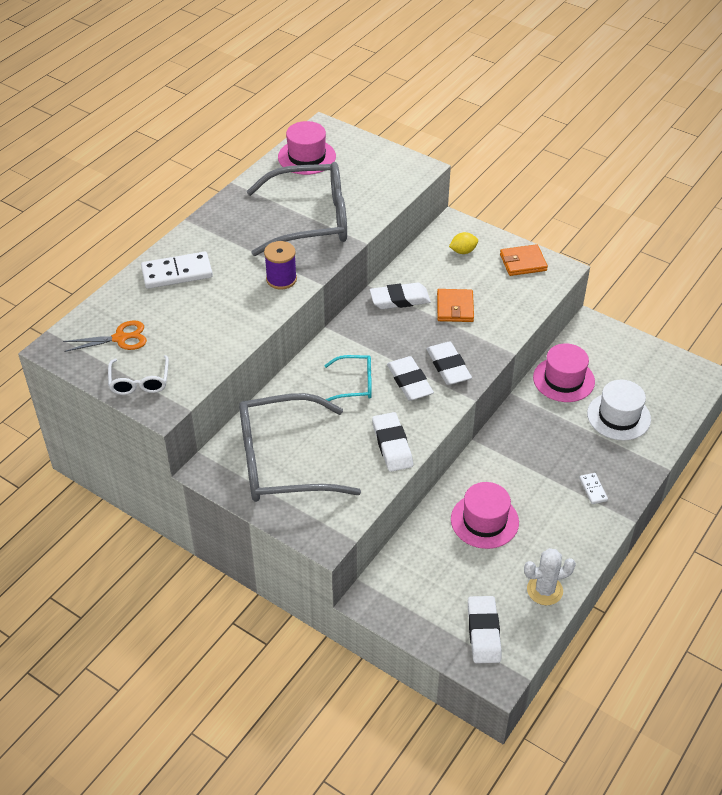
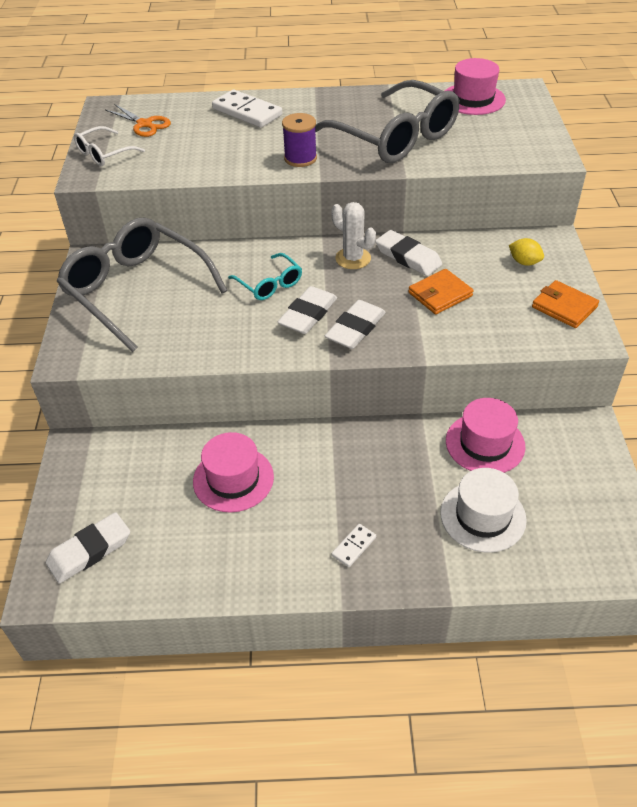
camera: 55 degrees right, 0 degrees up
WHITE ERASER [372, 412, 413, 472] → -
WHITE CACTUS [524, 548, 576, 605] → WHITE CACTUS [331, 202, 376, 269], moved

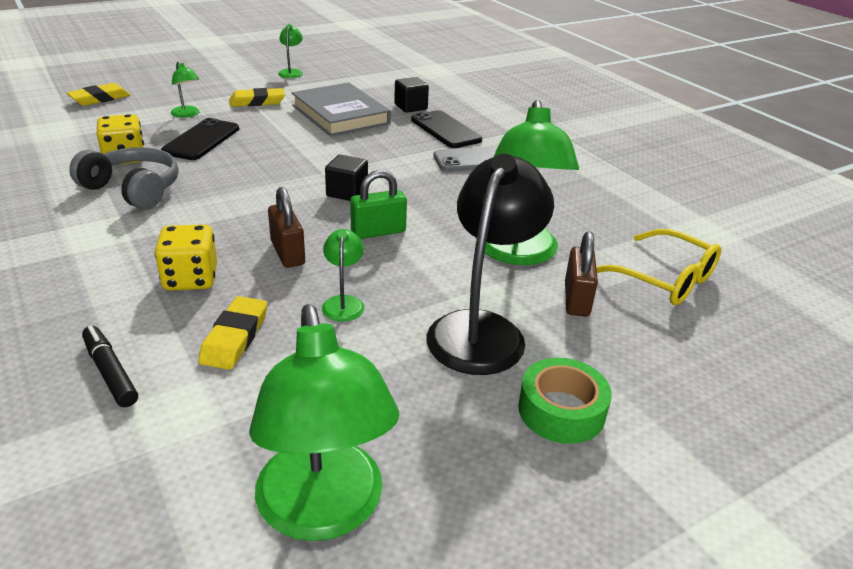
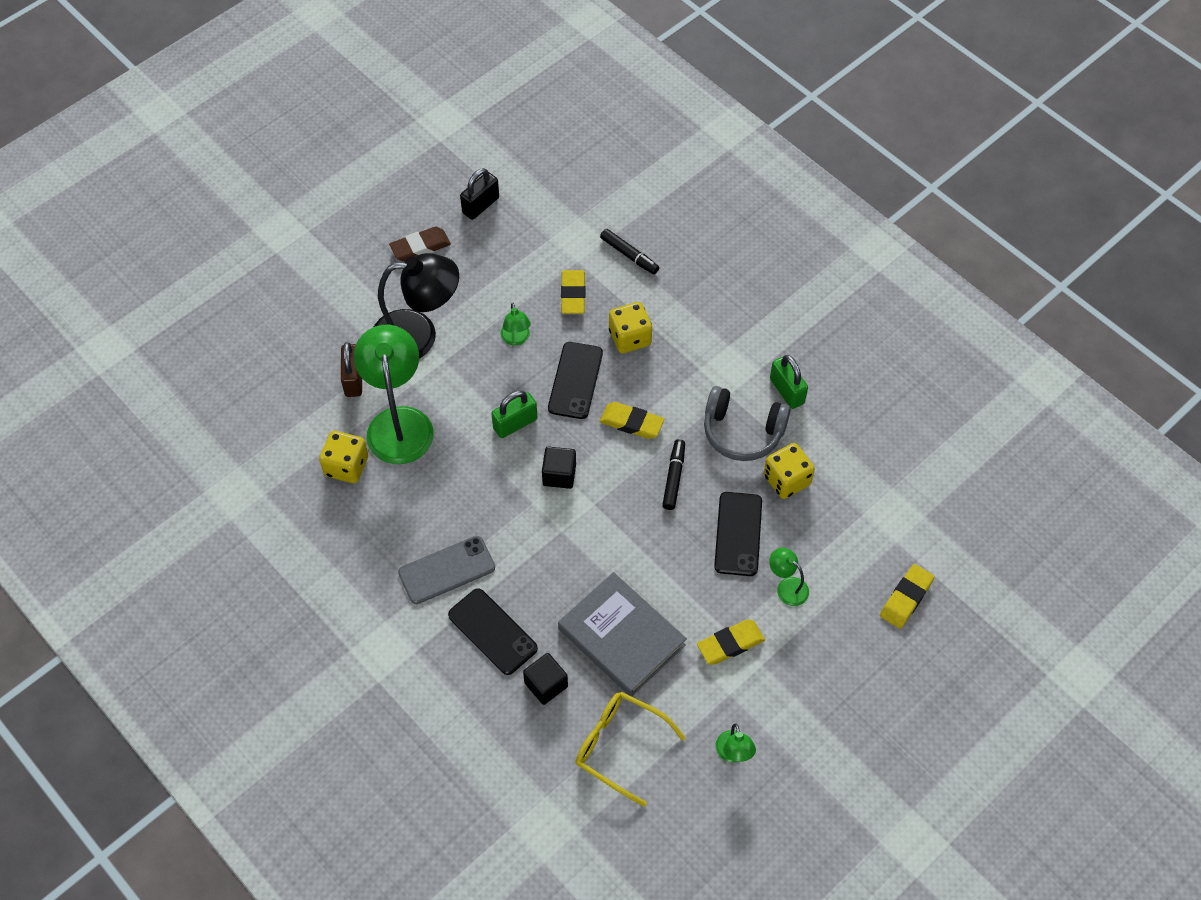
camera: 170 degrees right, 25 degrees up
GREEN LAMP [249, 304, 399, 541] → BLACK PADLOCK [460, 168, 499, 220]
BROWN PADLOCK [268, 187, 305, 268] → BLACK PHONE [548, 342, 603, 419]
BLACK LAMP [426, 154, 554, 375] → BLACK LAMP [374, 253, 459, 359], 105 degrees counterclockwise
GREEN TAPE [518, 357, 612, 444] → -
YELLOW GLASSES [596, 229, 721, 305] → YELLOW GLASSES [576, 692, 686, 807], moved
- → YELLOW DICE [319, 431, 368, 483]
- → BROWN ERASER [389, 227, 451, 262]
- → YELLOW ERASER [600, 402, 664, 439]
- → BLACK MARKER [662, 439, 685, 510]
- → GREEN PADLOCK [770, 355, 808, 409]

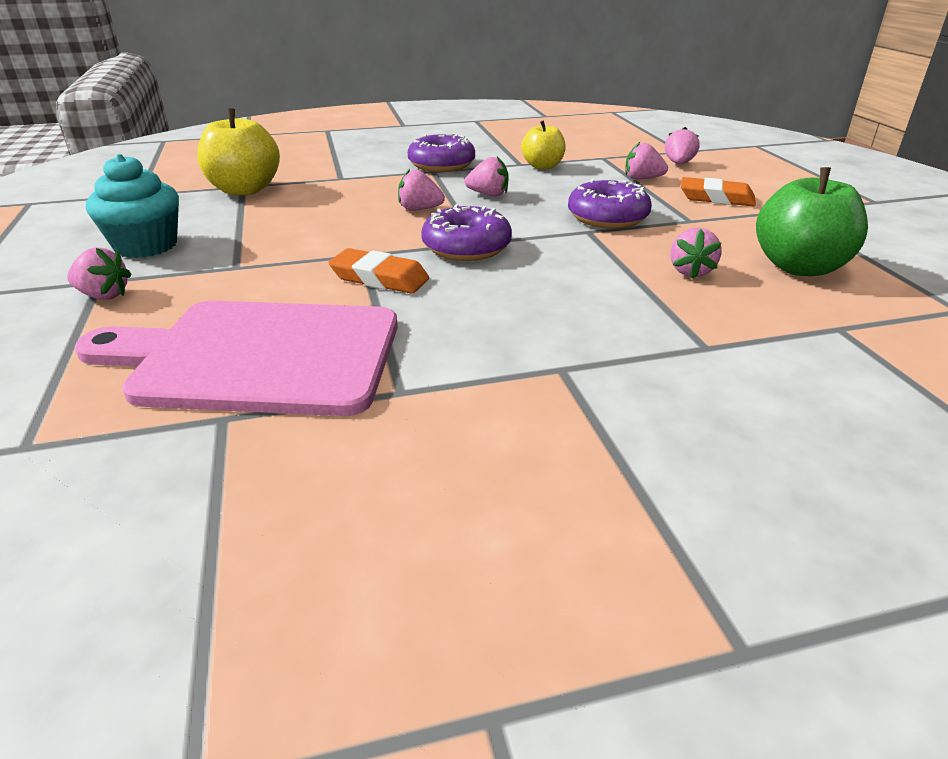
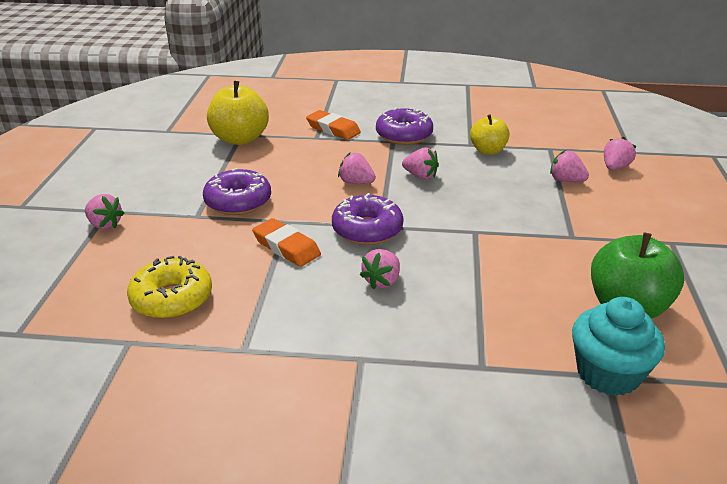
camera: 20 degrees right, 0 degrees up
PINK CUTTING BOARD [75, 301, 398, 416] → YELLOW DONUT [127, 256, 212, 319]
TURQUOISE CUPCAKE [86, 154, 179, 258] → TURQUOISE CUPCAKE [572, 297, 665, 396], moved
PURPLE DONUT [568, 179, 652, 229] → PURPLE DONUT [203, 168, 271, 215], moved
PINK STRAWBERRY [670, 228, 722, 279] → PINK STRAWBERRY [360, 249, 400, 290], moved
ORANGE ERASER [680, 177, 756, 207] → ORANGE ERASER [306, 110, 361, 140], moved

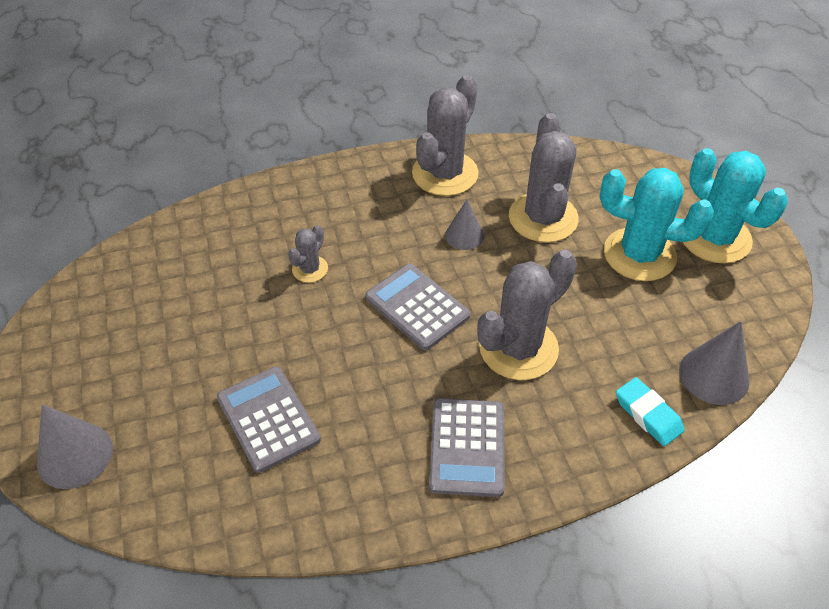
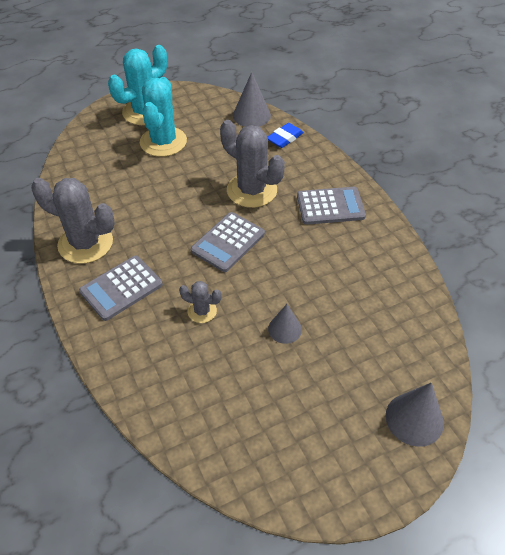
camera: 100 degrees left, 0 degrees up
GREY CALCULATOR [217, 366, 321, 473] → GREY CALCULATOR [79, 256, 163, 321], moved
GREY CONE [445, 199, 484, 250] → GREY CONE [268, 304, 302, 344], moved
GREY CACTUS [509, 113, 579, 243] → -
TURQUOISE ERASER [616, 377, 685, 446] → BLUE ERASER [268, 123, 304, 148]

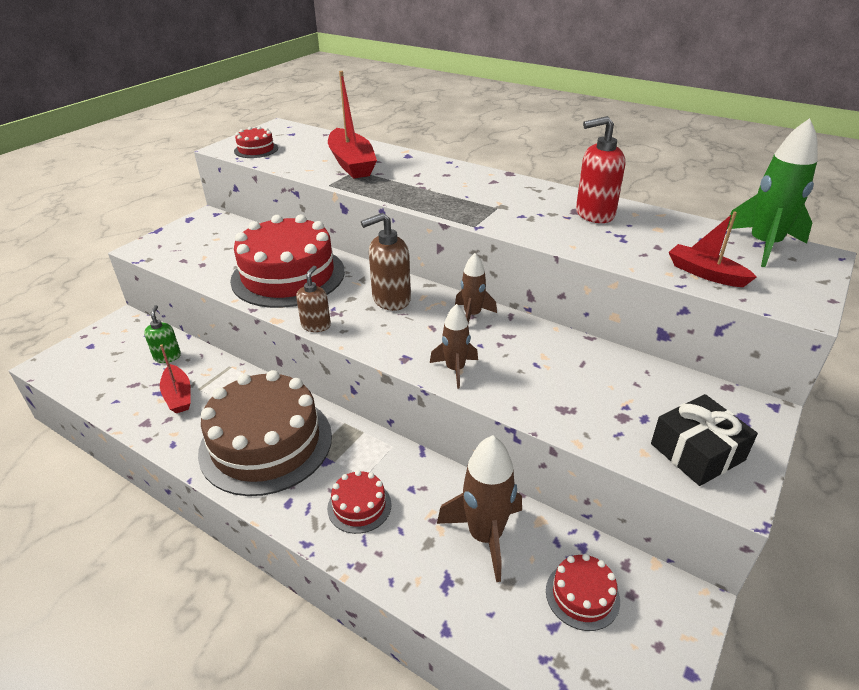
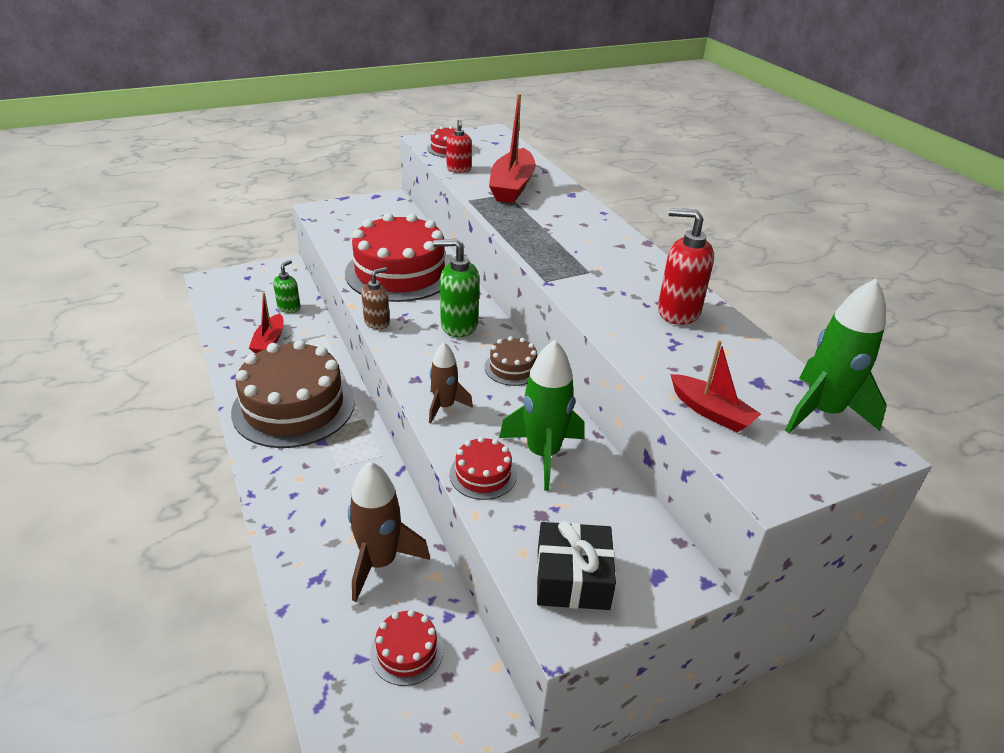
camera: 30 degrees right, 0 degrees up
RED CAKE [327, 470, 392, 534] → RED CAKE [450, 437, 517, 500], moved
BROWN SOAP DISPENSER [361, 213, 411, 311] → GREEN SOAP DISPENSER [433, 239, 479, 337]
BROWN ROCKET [455, 253, 497, 323] → BROWN CAKE [485, 336, 537, 386]
RED BOAT [669, 212, 757, 287] → RED BOAT [670, 340, 761, 432], 150 degrees clockwise
- → RED SOAP DISPENSER [446, 120, 472, 173]
- → GREEN ROCKET [499, 340, 584, 491]

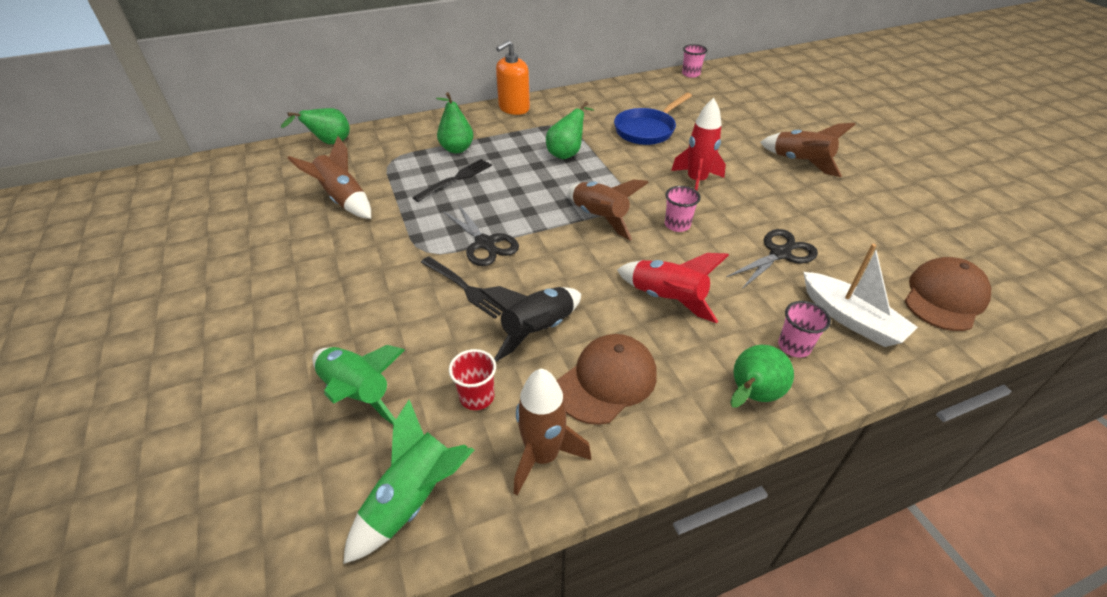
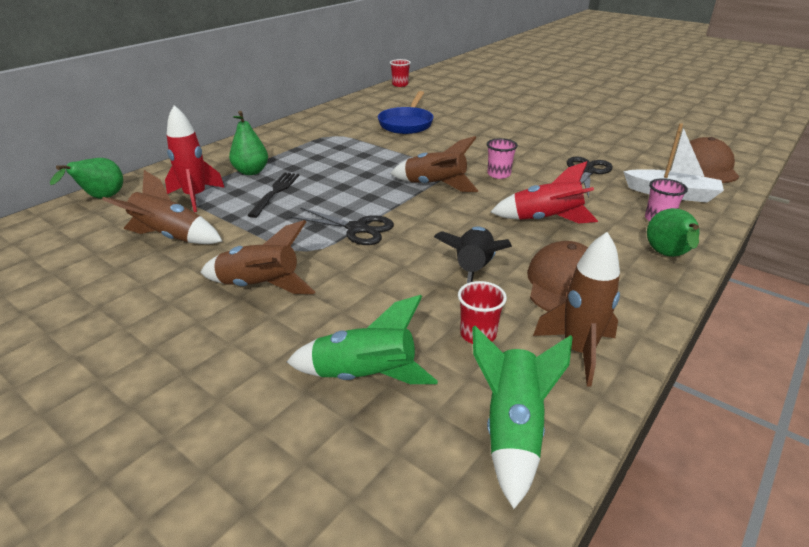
camera: 30 degrees left, 10 degrees down
BLACK FORK [421, 256, 504, 319] → -
ORANGE SOAP DISPENSER [496, 40, 530, 115] → -
GREEN PEAR [546, 101, 595, 159] → -
RED ROCKET [671, 98, 726, 191] → RED ROCKET [165, 105, 225, 212], moved
PINK CUP [682, 44, 707, 78] → RED CUP [390, 59, 411, 87]
BROWN ROCKET [760, 123, 856, 177] → BROWN ROCKET [200, 220, 315, 294], moved

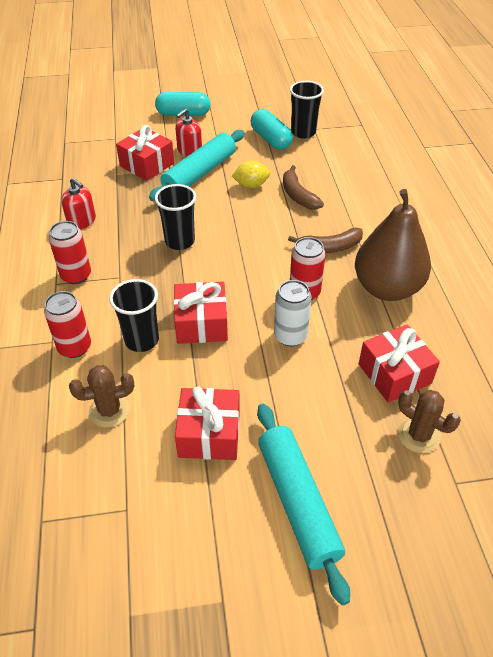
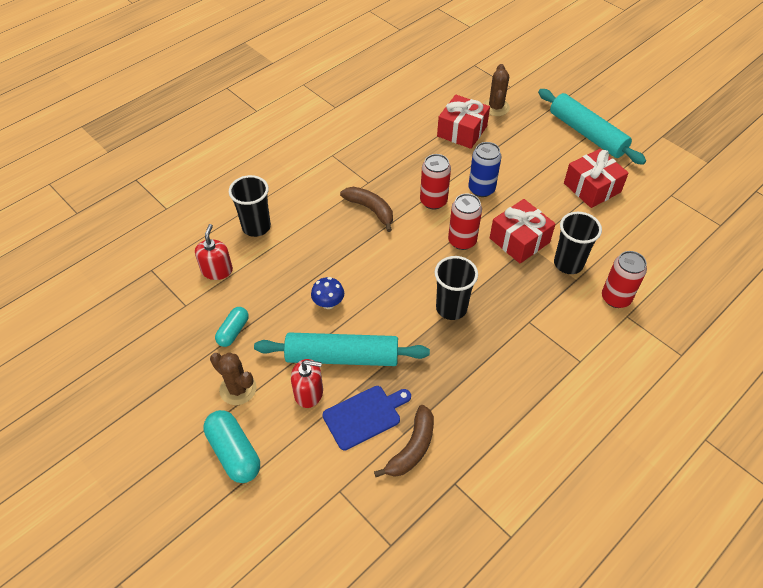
camera: 125 degrees left, 5 degrees up
RED CAN [49, 221, 91, 284] → RED CAN [448, 194, 482, 250], moved
RED SOAP DISPENSER [61, 178, 96, 229] → RED SOAP DISPENSER [195, 224, 233, 280], moved
BROWN CACTUS [69, 365, 134, 428] → BROWN CACTUS [210, 353, 256, 405], moved
RED GIFT [116, 125, 174, 181] → BLUE CUTTING BOARD [323, 386, 411, 450]
YELLOW LEMON [232, 160, 270, 188] → BLUE MUSHROOM [311, 277, 344, 309]
TURQUOISE CAPSULE [251, 109, 293, 150] → TURQUOISE CAPSULE [215, 307, 249, 347], x0.63
TURQUOISE ROLLING PIN [257, 404, 350, 605] → TURQUOISE ROLLING PIN [538, 89, 646, 165], 75 degrees counterclockwise
WHITE CAN [274, 280, 312, 346] → BLUE CAN [468, 142, 501, 197]
BROWN BANANA [283, 165, 324, 210] → BROWN BANANA [374, 405, 434, 477], moved
BLACK CUP [290, 81, 324, 139] → BLACK CUP [229, 175, 271, 237], moved
BROWN PEAR [355, 189, 431, 301] → -

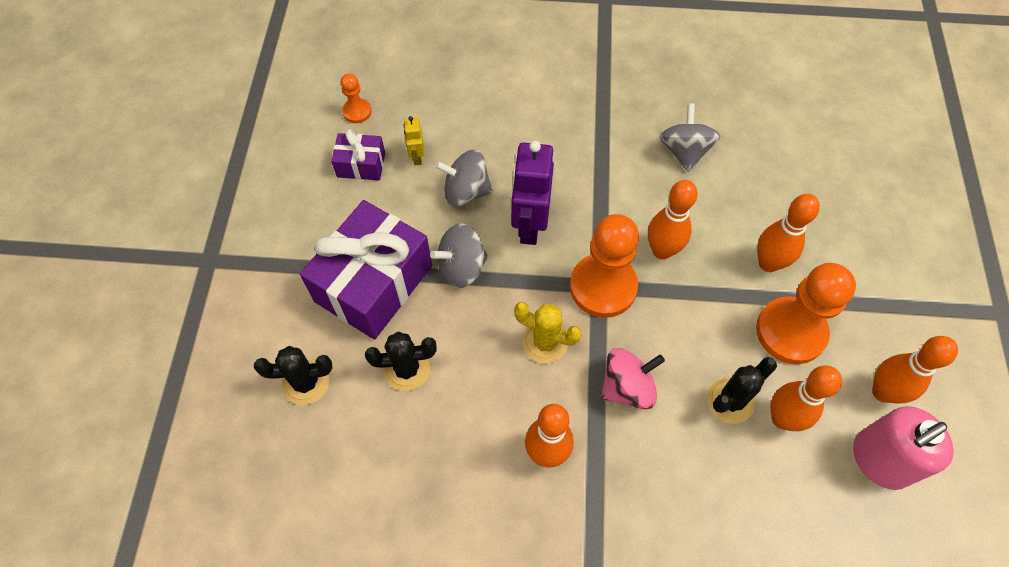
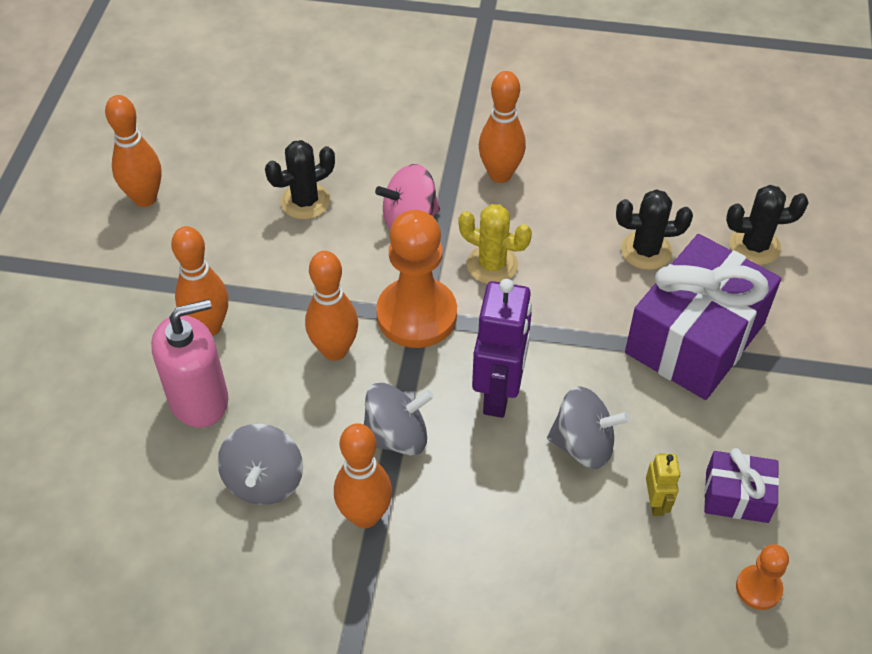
camera: 175 degrees left, 10 degrees down
GREY SPINNING TOP [430, 223, 488, 288] → GREY SPINNING TOP [364, 383, 434, 456], moved
ORANGE PAWN [756, 263, 856, 364] → -
ORANGE BOWLING PIN [770, 365, 842, 431] → ORANGE BOWLING PIN [334, 423, 392, 528], moved
PINK SOAP DISPENSER [853, 406, 954, 490] → PINK SOAP DISPENSER [151, 299, 228, 428], moved

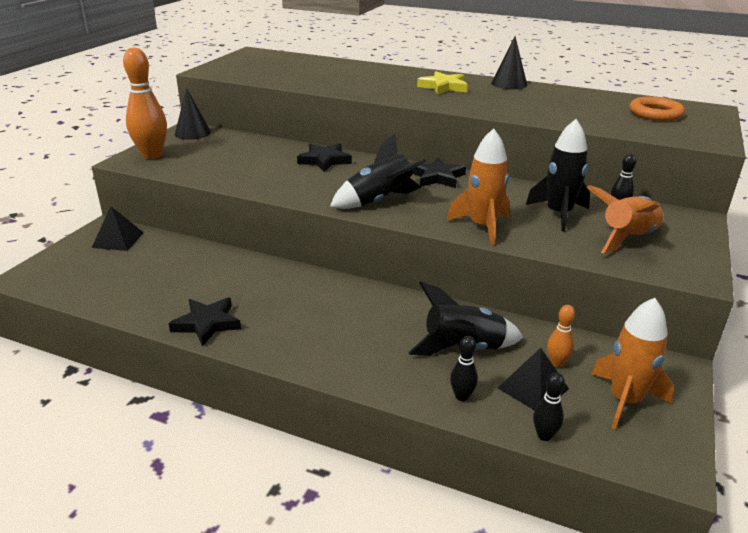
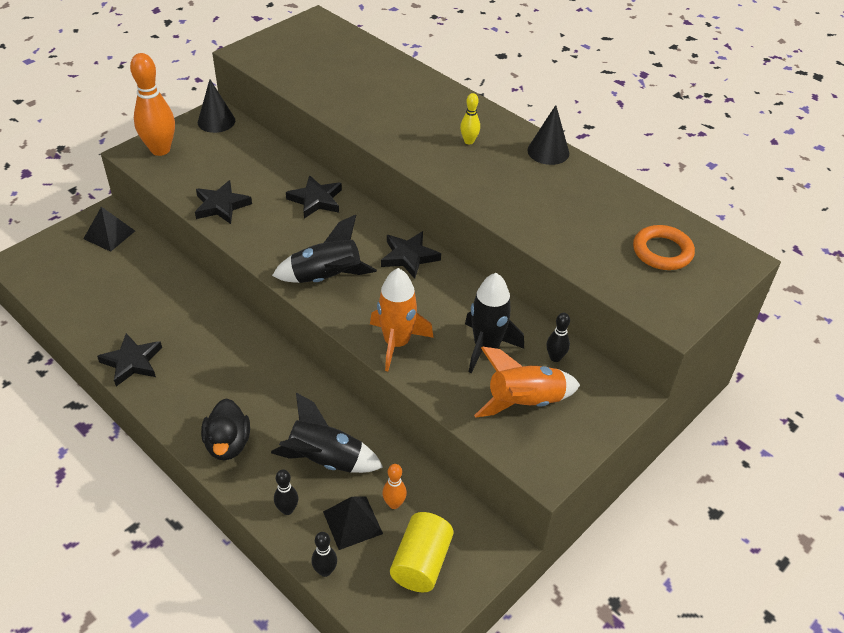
camera: 20 degrees right, 15 degrees up
YELLOW STAR [417, 71, 468, 95] → YELLOW BOWLING PIN [460, 93, 480, 144]
ORANGE ROCKET [591, 298, 674, 430] → YELLOW CYLINDER [390, 512, 454, 592]
- → BLACK STAR [195, 180, 252, 224]
- → BLACK DUCK [201, 398, 250, 460]

